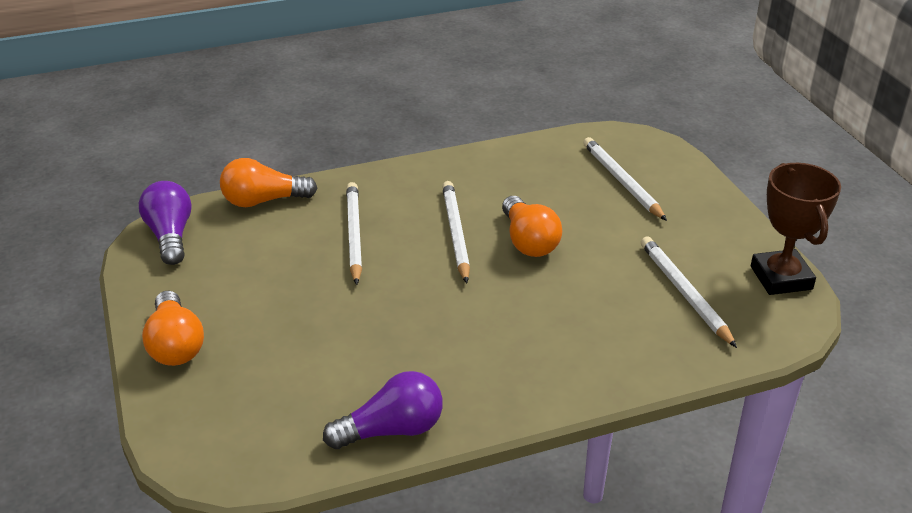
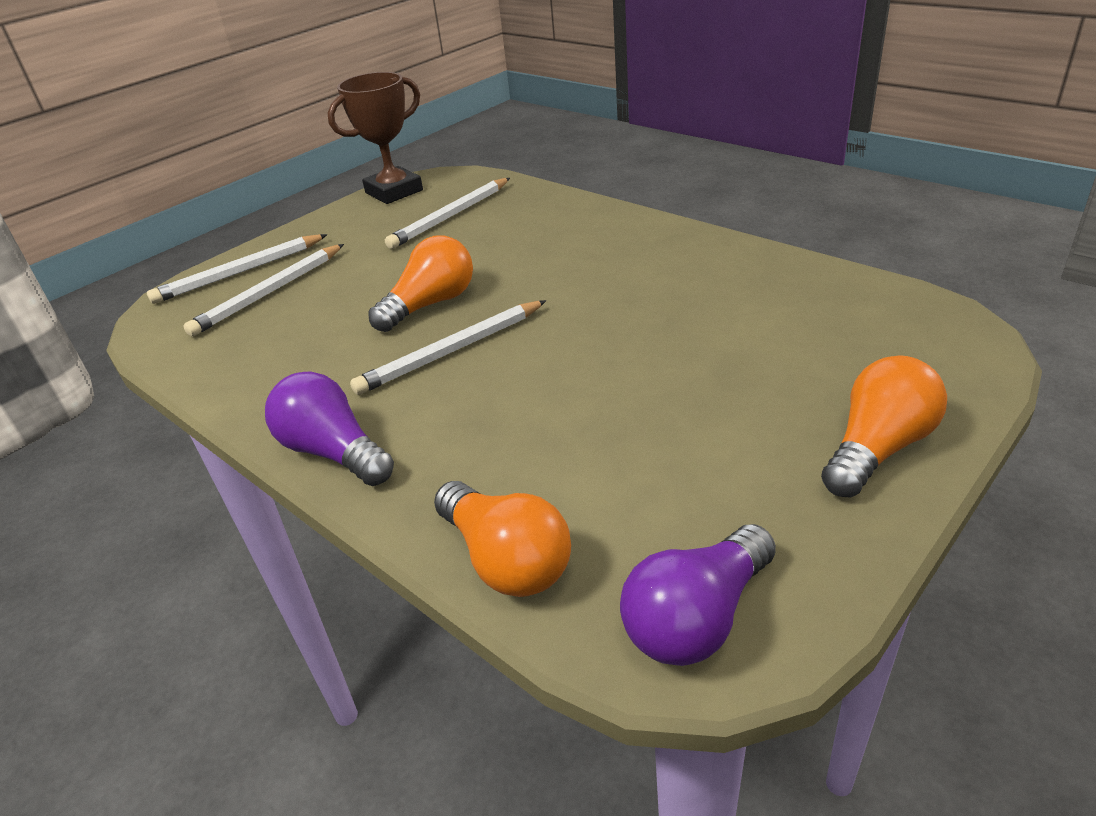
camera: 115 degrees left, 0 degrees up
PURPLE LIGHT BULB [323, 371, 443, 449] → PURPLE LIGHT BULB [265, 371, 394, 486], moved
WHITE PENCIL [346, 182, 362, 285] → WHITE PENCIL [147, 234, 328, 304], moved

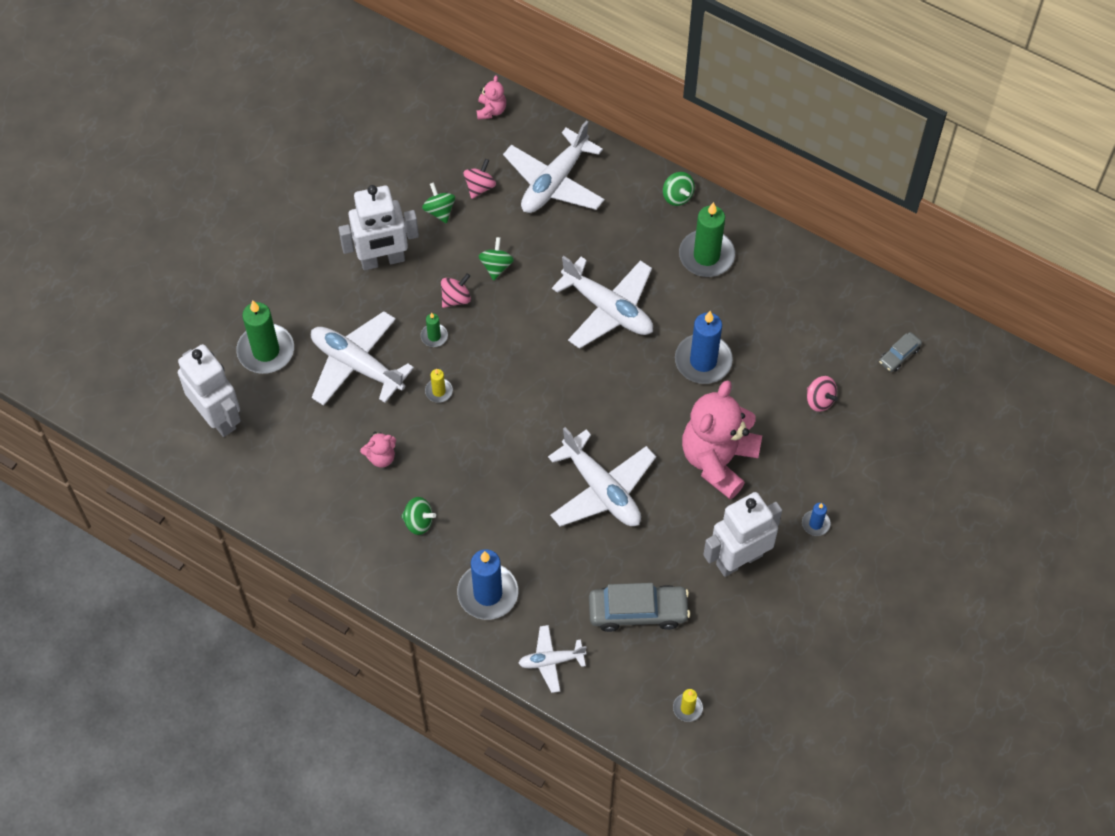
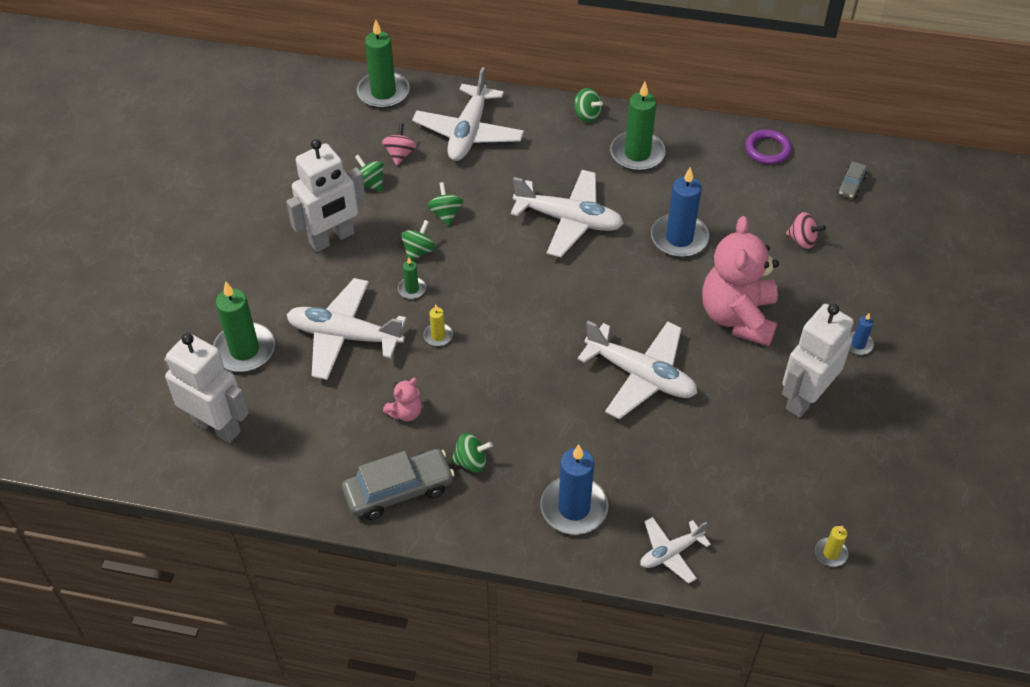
camera: 20 degrees left, 10 degrees down
PINK SPINNING TOP [441, 273, 471, 308] → GREEN SPINNING TOP [401, 220, 436, 261]
PINK TEDDY BEAR [477, 75, 506, 120] → GREEN CANDLE [356, 20, 410, 109]
GREY CAR [589, 583, 690, 632] → GREY CAR [342, 449, 455, 520], moved
- → PURPLE RING [745, 129, 792, 164]

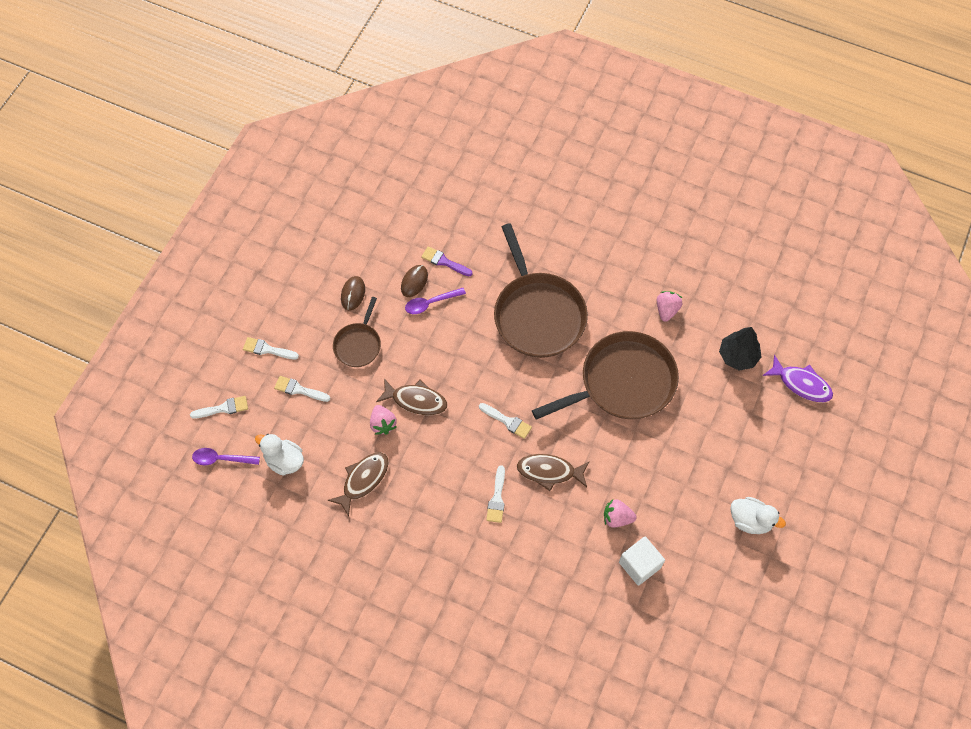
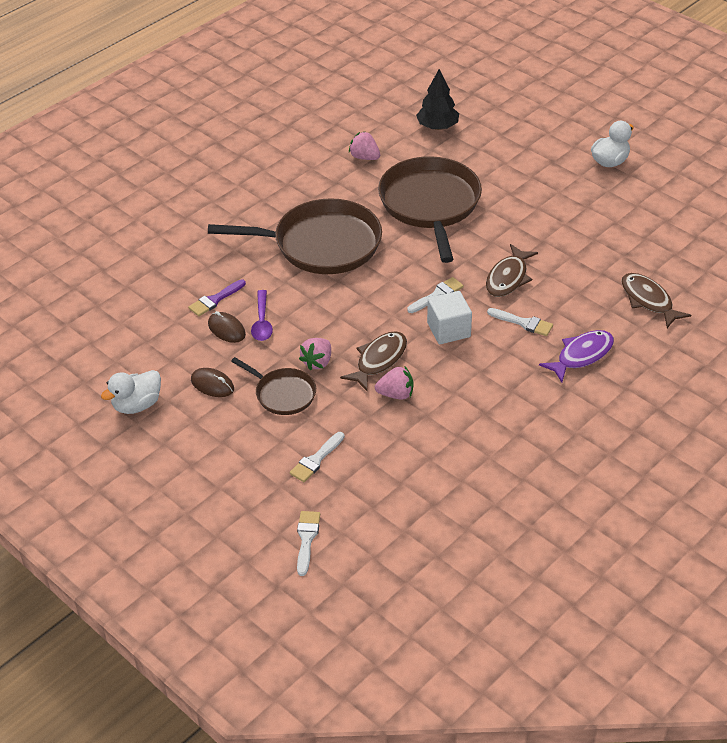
camera: 70 degrees left, 20 degrees down
PURPLE SPOON [192, 448, 260, 465] → -
WHITE BRUSH [243, 337, 299, 359] → -
WHITE DUCK [255, 434, 304, 476] → WHITE DUCK [101, 370, 161, 414], moved
BROWN FISH [328, 452, 389, 517] → BROWN FISH [621, 273, 691, 328], moved
PINK STRAWBERRY [604, 499, 637, 528] → PINK STRAWBERRY [299, 338, 331, 370], moved
WHITE CUBE [619, 537, 665, 586] → WHITE CUBE [427, 291, 472, 344], moved
PURPLE FISH [763, 355, 833, 402] → PURPLE FISH [539, 330, 614, 382], moved

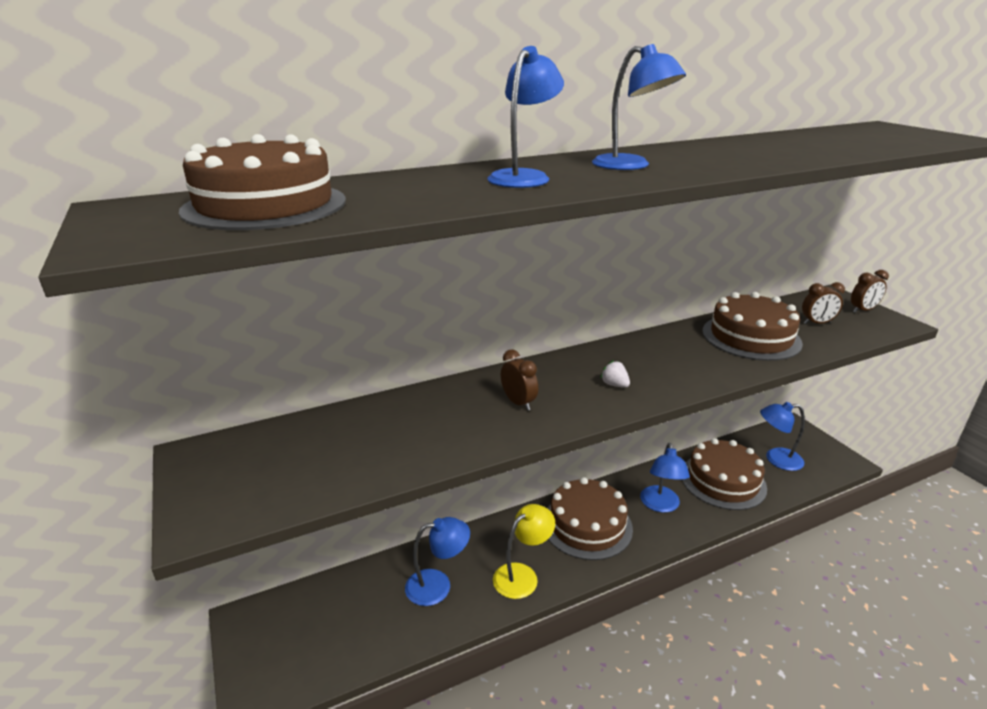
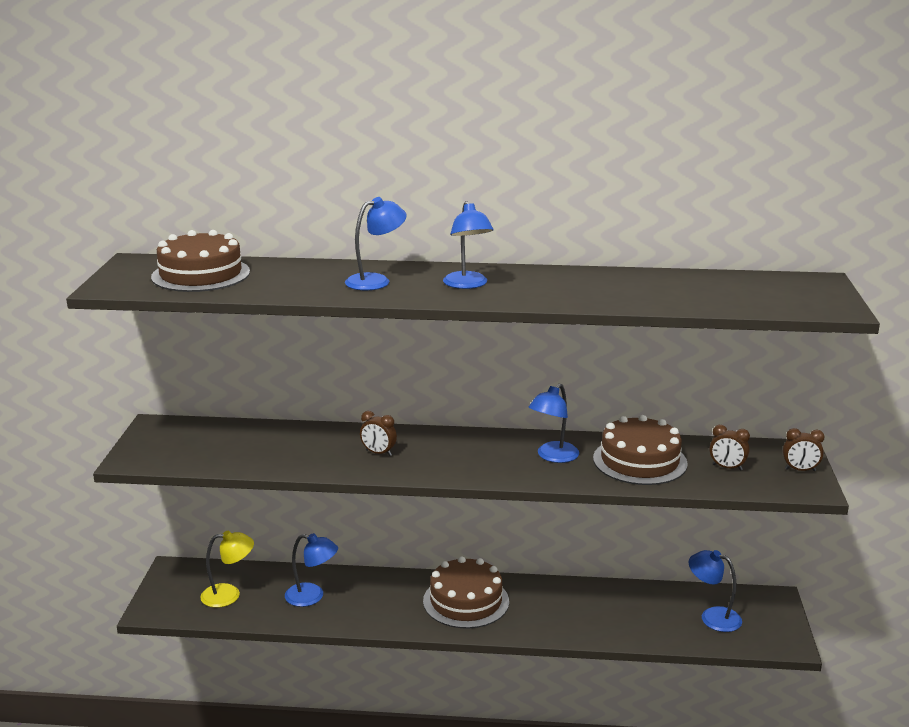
camera: 30 degrees right, 5 degrees down
YELLOW LAMP [493, 504, 555, 599] → YELLOW LAMP [200, 531, 254, 608], moved
BROWN CLOCK [501, 349, 538, 411] → BROWN CLOCK [360, 411, 397, 456], 120 degrees clockwise
WHITE STRAWBERRY [600, 360, 630, 388] → -
BLUE LAMP [640, 443, 690, 513] → BLUE LAMP [529, 383, 579, 463], moved
BROWN CAKE [682, 438, 767, 510] → -

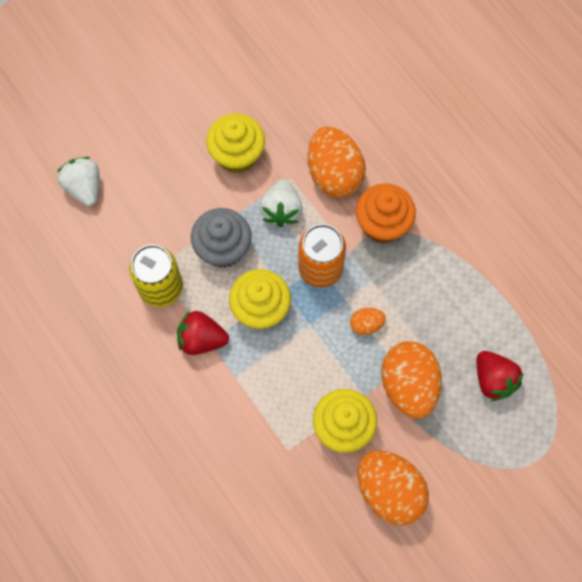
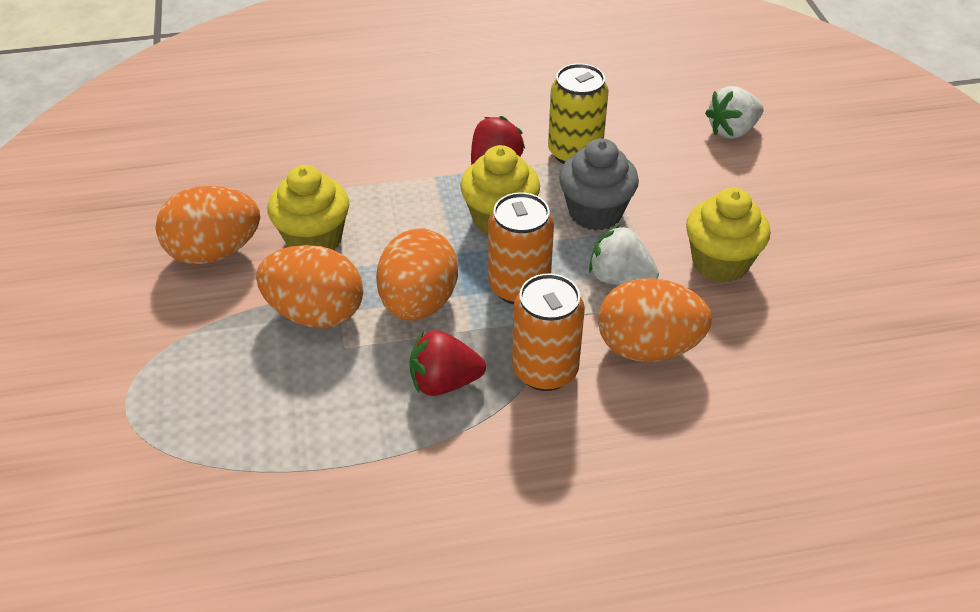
camera: 115 degrees right, 25 degrees down
WHITE STRAWBERRY [57, 157, 99, 206] → WHITE STRAWBERRY [705, 86, 764, 139], 150 degrees clockwise
ORANGE EGG [350, 308, 386, 335] → ORANGE EGG [376, 228, 458, 321], x2.12
ORANGE CUPCAKE [356, 183, 416, 243] → ORANGE CAN [512, 273, 585, 391]
RED STRAWBERRY [477, 351, 523, 401] → RED STRAWBERRY [409, 330, 486, 396], moved

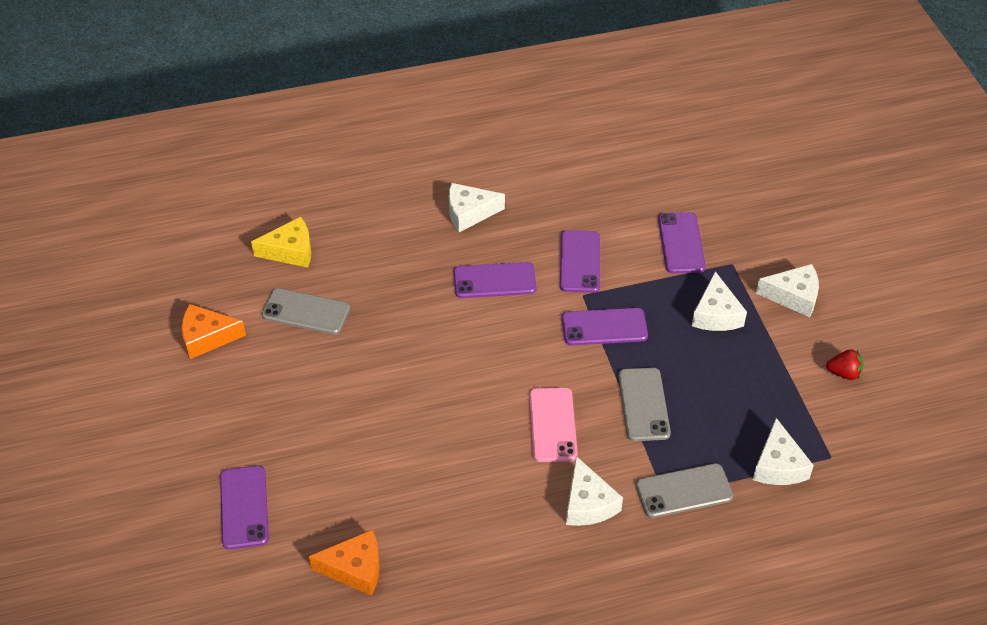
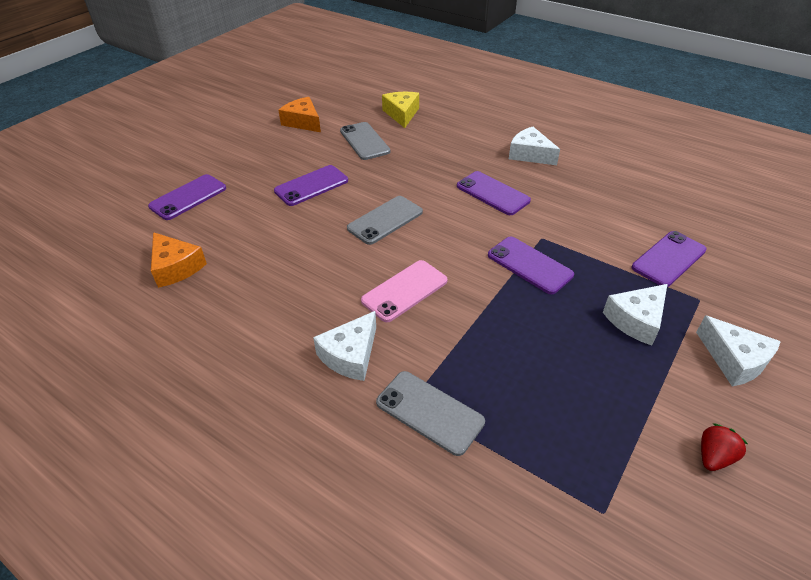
camera: 50 degrees right, 5 degrees down
YELLOW CHEESE [251, 217, 311, 268] → YELLOW CHEESE [382, 92, 419, 128], 135 degrees counterclockwise
PURPLE PHONE [560, 230, 600, 293] → PURPLE PHONE [274, 165, 348, 206], moved
GREY PHONE [618, 368, 671, 441] → GREY PHONE [347, 196, 423, 245], moved
WHITE CHEESE [753, 418, 814, 485] → -
RED STRAWBERRY [826, 349, 863, 380] → RED STRAWBERRY [701, 423, 748, 471], 105 degrees counterclockwise

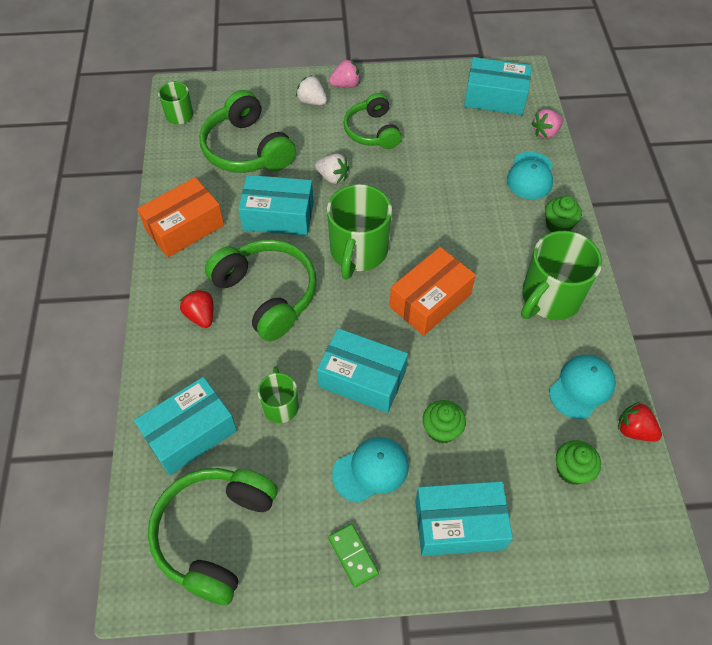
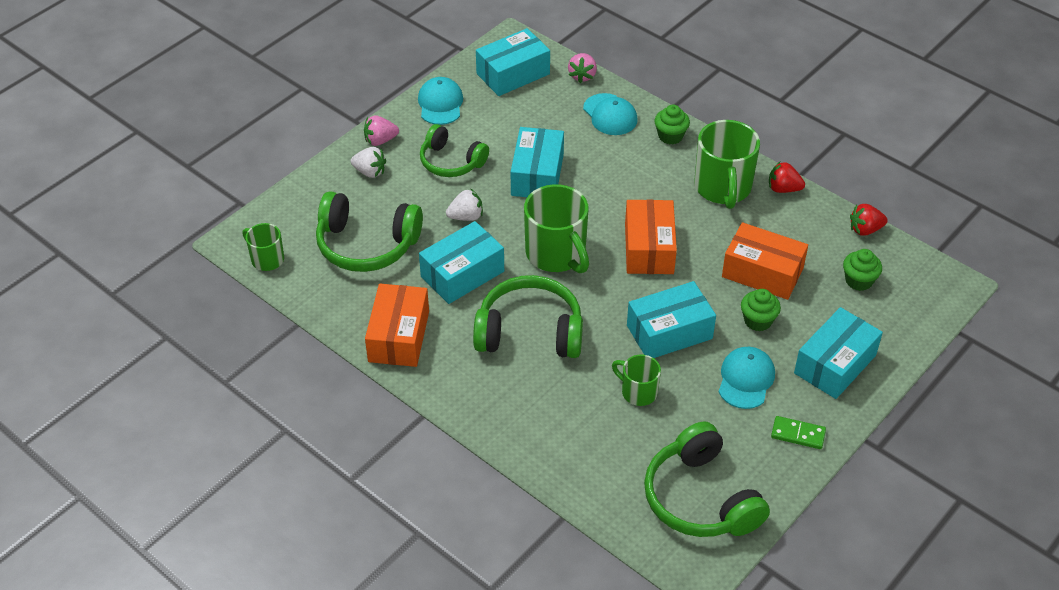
camera: 45 degrees left, 10 degrees down
TURQUOISE BOX [134, 377, 237, 475] → TURQUOISE BOX [511, 127, 564, 197], moved
RED STRAWBERRY [180, 289, 213, 328] → RED STRAWBERRY [769, 162, 805, 193], moved
WHITE STRAWBERRY [296, 75, 327, 105] → WHITE STRAWBERRY [350, 147, 386, 178], 150 degrees counterclockwise
PINK STRAWBERRY [329, 59, 360, 88] → PINK STRAWBERRY [364, 115, 399, 146], 135 degrees counterclockwise
TURQUOISE CAP [549, 355, 616, 419] → TURQUOISE CAP [418, 77, 463, 125], moved
- → ORANGE BOX [722, 222, 808, 300]

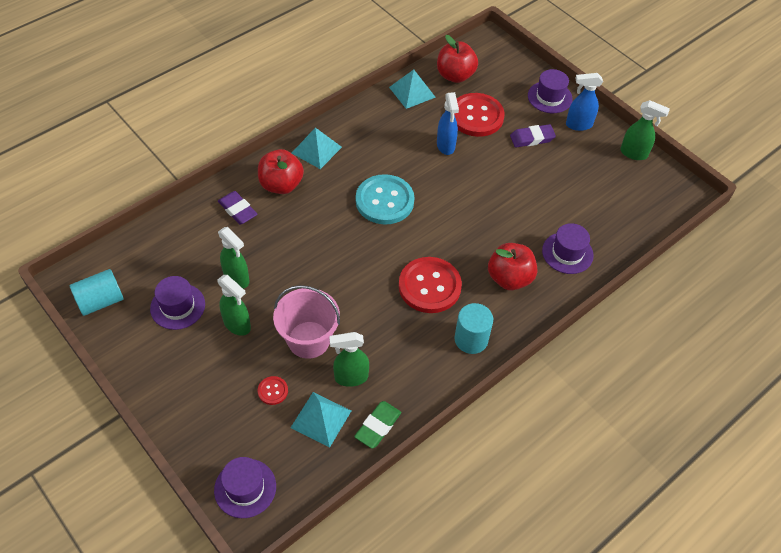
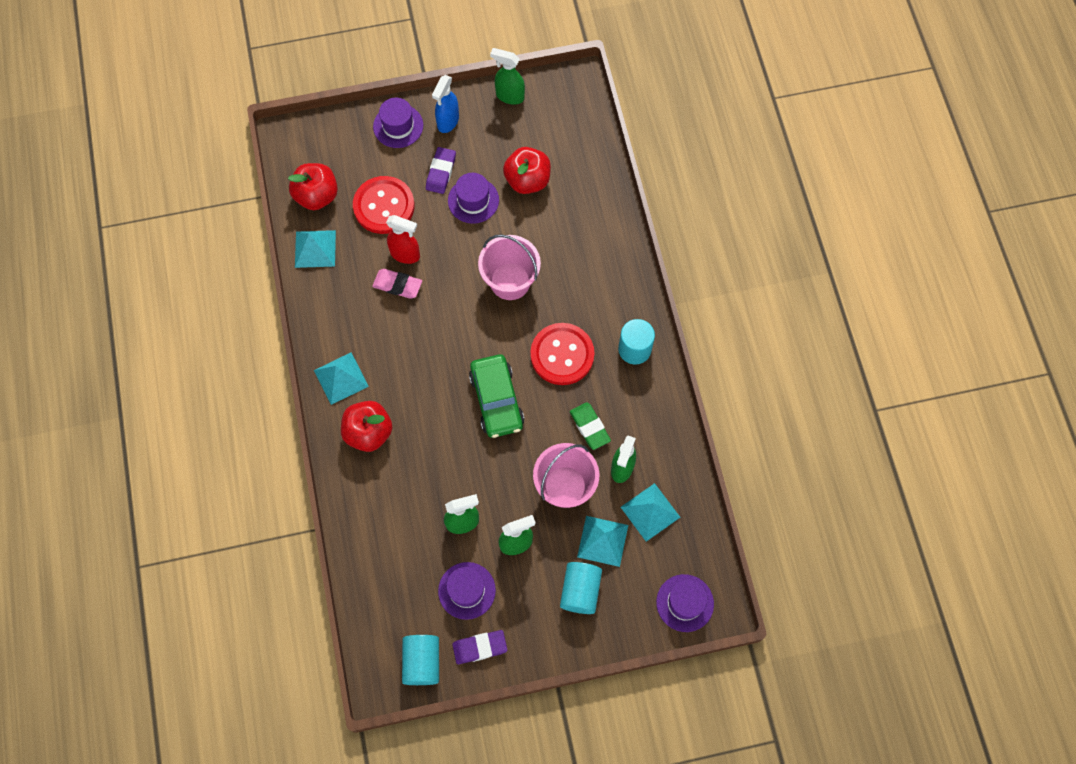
camera: 60 degrees left, 15 degrees up
PURPLE ERASER [218, 191, 258, 225] → PURPLE ERASER [452, 630, 507, 664], moved
RED BUTTON [258, 376, 288, 405] → TURQUOISE PYRAMID [577, 516, 628, 567]
GREEN ERASER [354, 401, 401, 449] → GREEN ERASER [570, 402, 611, 450], moved
TURQUOISE BUTTON [356, 174, 415, 225] → -
BLUE SPRAY BOTTLE [437, 92, 459, 155] → RED SPRAY BOTTLE [386, 215, 420, 264]
RED APPLE [488, 243, 537, 290] → RED APPLE [503, 147, 551, 194], moved
PURPLE HAT [542, 223, 594, 274] → PURPLE HAT [448, 173, 499, 224], moved
GREEN SPRAY BOTTLE [620, 100, 670, 160] → GREEN SPRAY BOTTLE [490, 48, 525, 105], 120 degrees counterclockwise
- → PINK ERASER [372, 269, 422, 299]
- → GREEN CAR [469, 354, 524, 438]
- → PINK BUCKET [478, 235, 541, 300]
- → TURQUOISE CYLINDER [560, 562, 602, 614]

